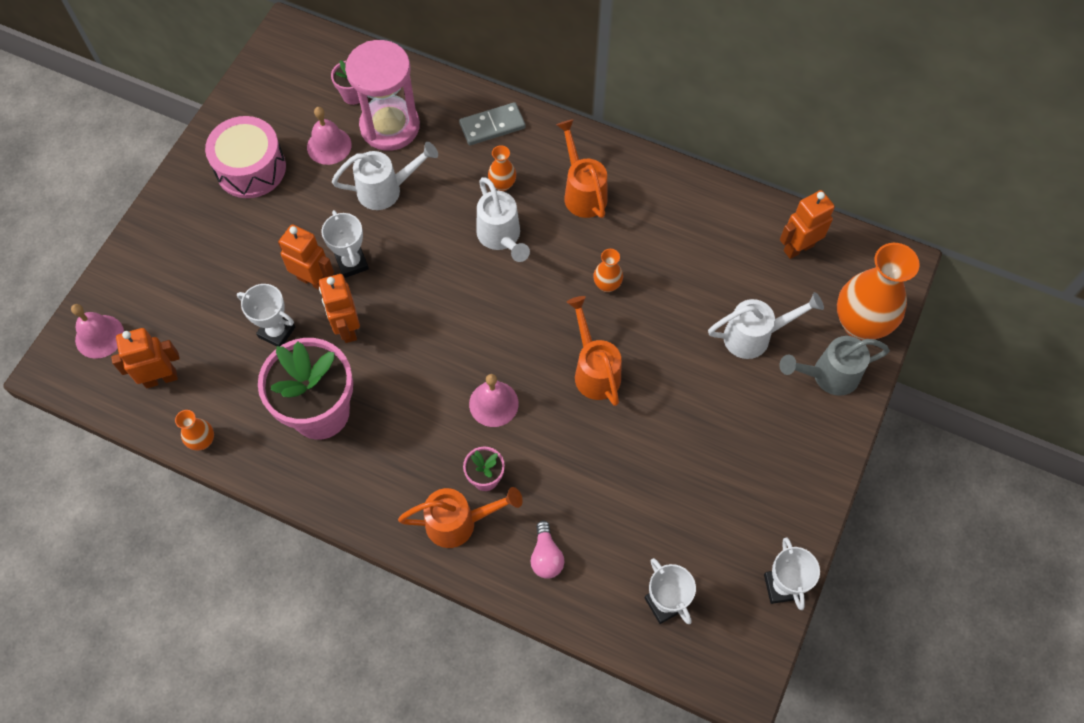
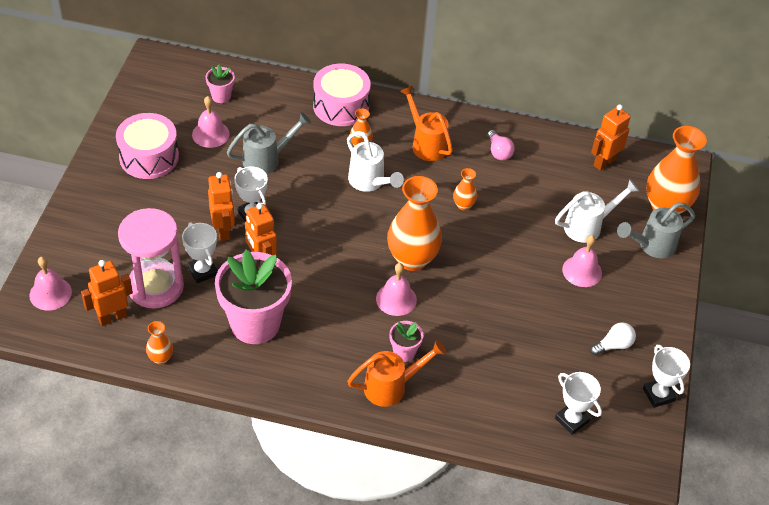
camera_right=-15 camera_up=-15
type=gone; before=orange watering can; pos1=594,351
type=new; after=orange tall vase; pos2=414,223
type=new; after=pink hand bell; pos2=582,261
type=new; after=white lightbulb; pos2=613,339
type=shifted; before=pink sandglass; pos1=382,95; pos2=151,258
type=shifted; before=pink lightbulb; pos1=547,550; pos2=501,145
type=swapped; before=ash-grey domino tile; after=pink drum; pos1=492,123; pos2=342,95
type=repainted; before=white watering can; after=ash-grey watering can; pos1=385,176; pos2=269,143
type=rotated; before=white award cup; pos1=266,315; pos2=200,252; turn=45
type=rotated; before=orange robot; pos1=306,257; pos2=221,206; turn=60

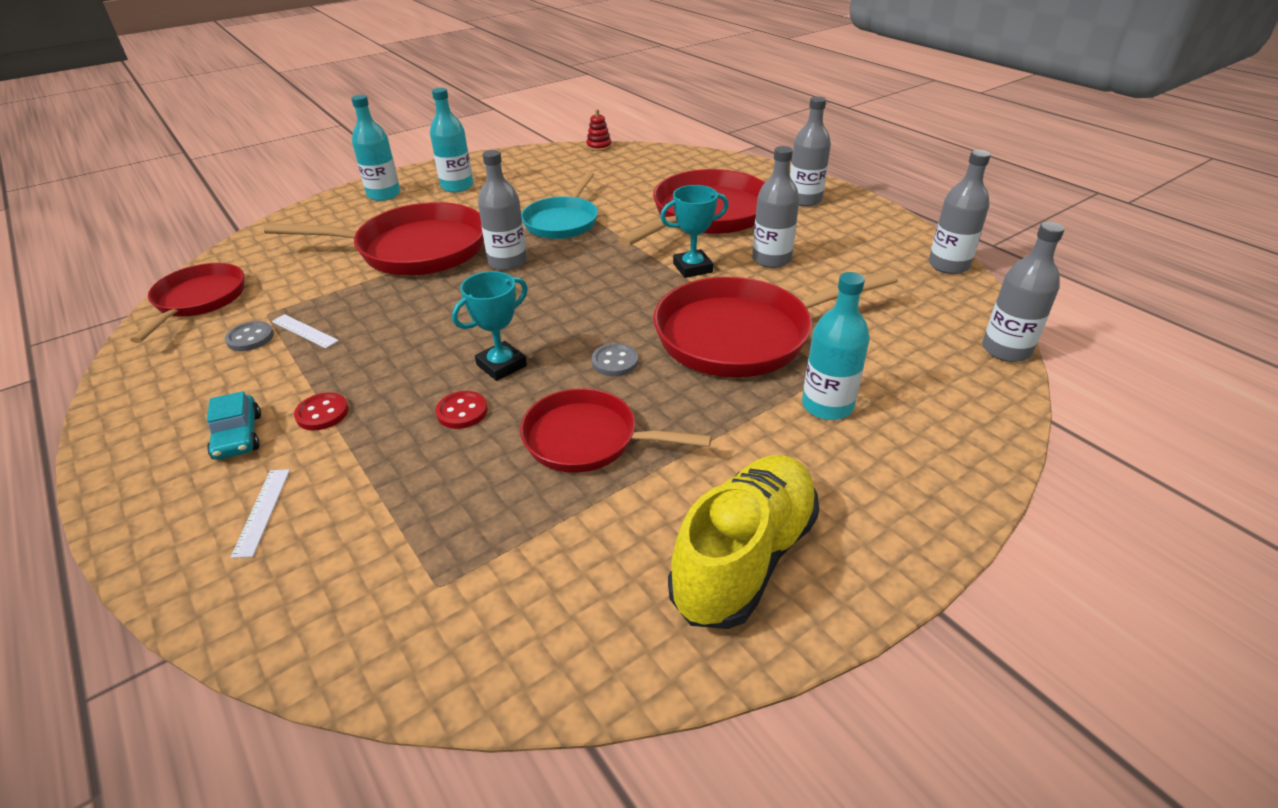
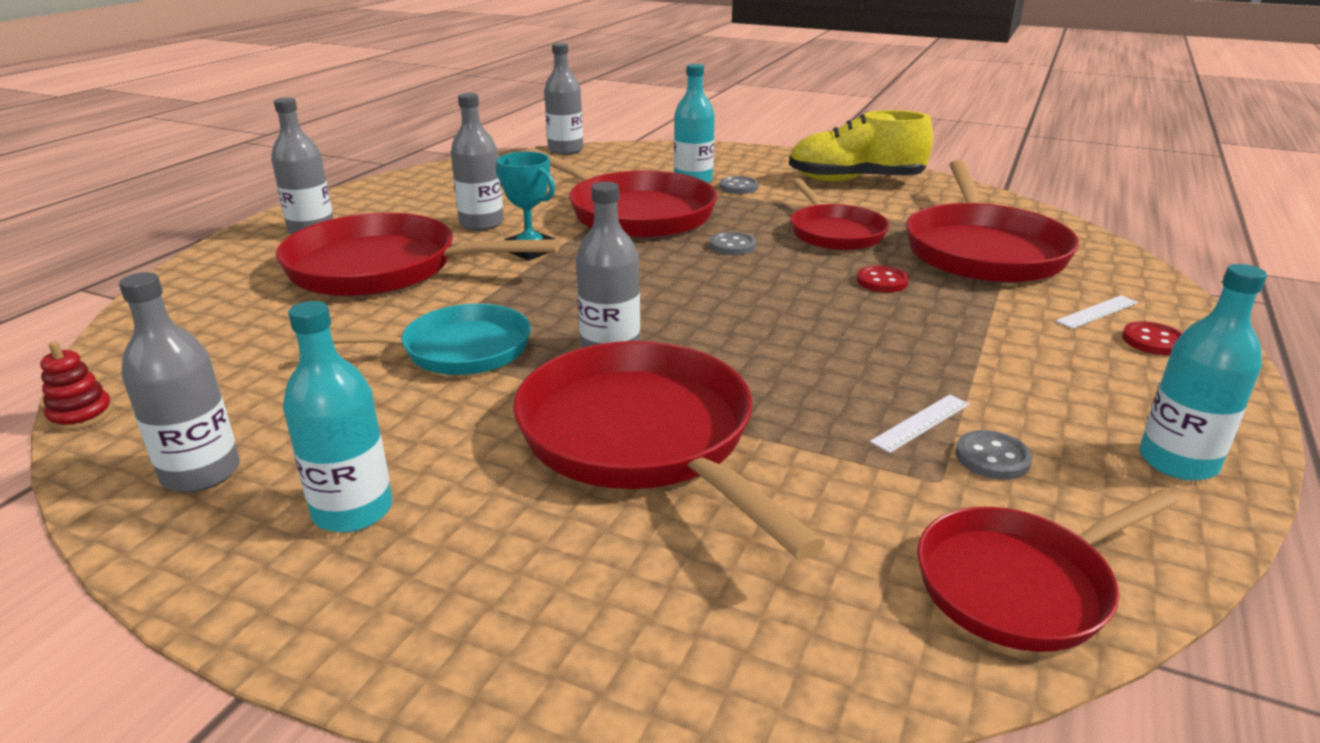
camera_right=-120 camera_up=-10
type=gone; before=turquoise automobile; pos1=234,425
type=gone; before=turquoise award cup; pos1=490,326
type=new; after=ash-grey sewing button; pos2=739,185
type=new; after=red skillet; pos2=992,222
type=shifted; before=red sewing button; pos1=321,411; pos2=1152,338
type=shifted; before=turquoise flask; pos1=375,148; pos2=1203,372
type=shifted; before=ash-grey flask; pos1=960,212; pos2=179,382
type=rotated; before=white straightedge; pos1=305,331; pos2=919,423; turn=45

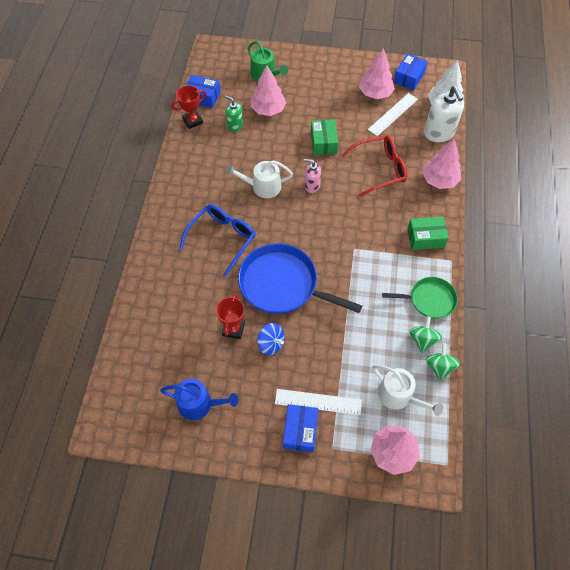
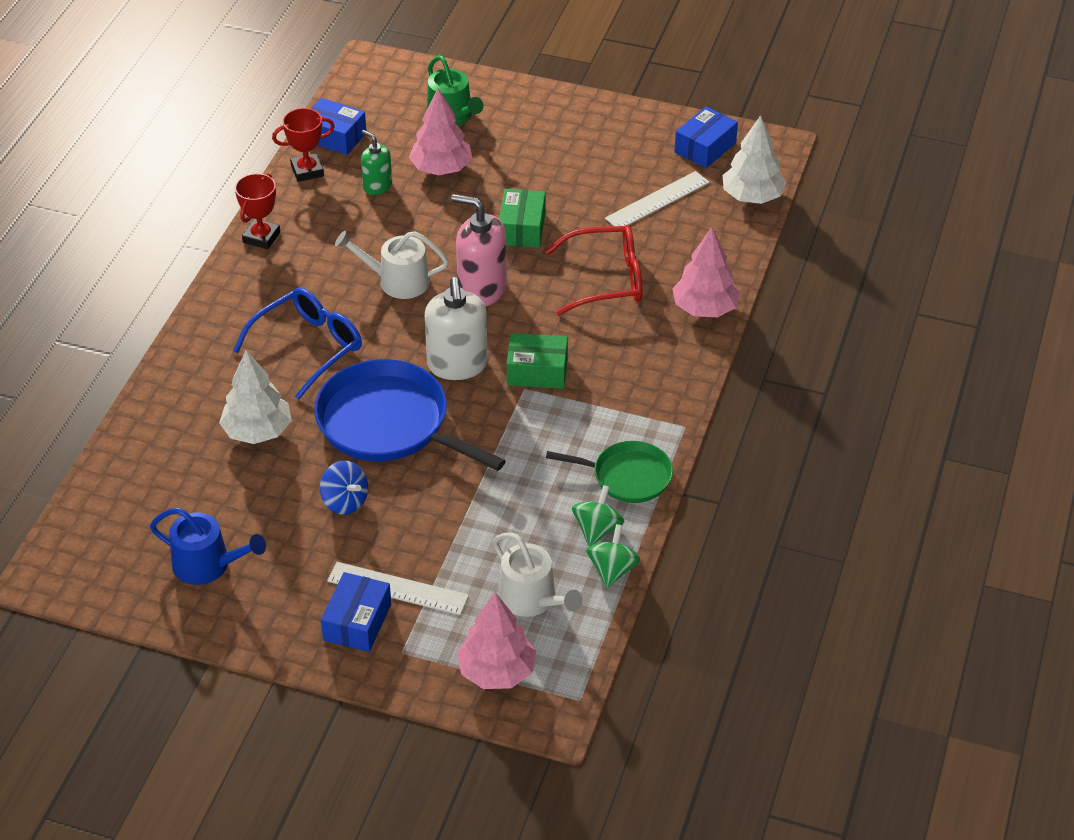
camera_right=10 camera_up=-15
type=gone; before=pink toy tree; pos1=377,73
type=new; after=white toy tree; pos2=255,397
type=shifted; before=red award cup; pos1=230,316; pos2=257,211
type=shifted; before=green parcel; pos1=428,233; pos2=537,361
type=shifted; before=white soap dispenser; pos1=444,114; pos2=456,328
type=scaled; before=pink soap dispenser; pos1=312,176; pos2=479,250; scale=1.73

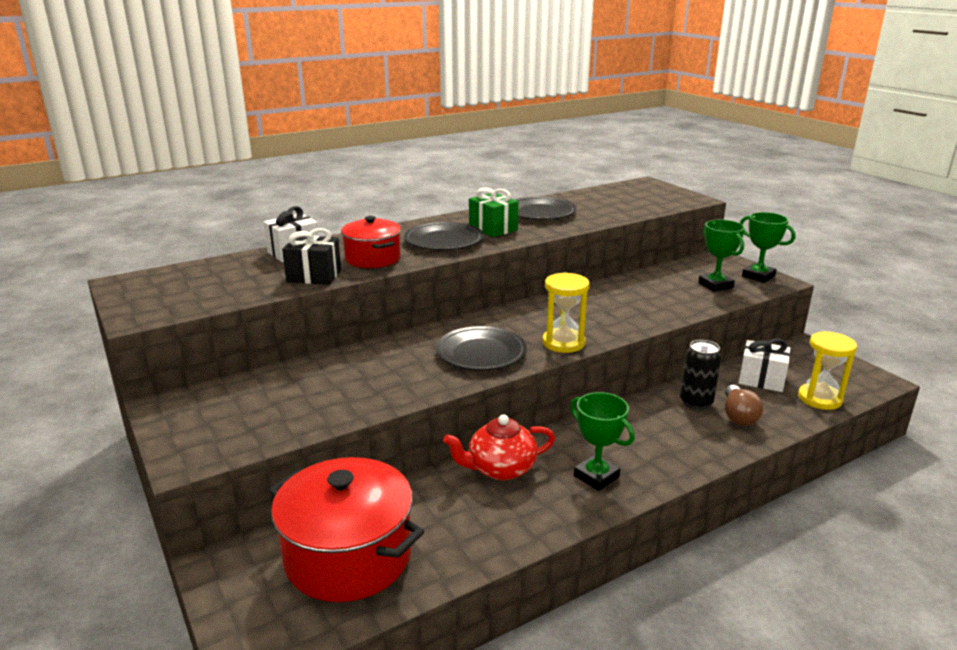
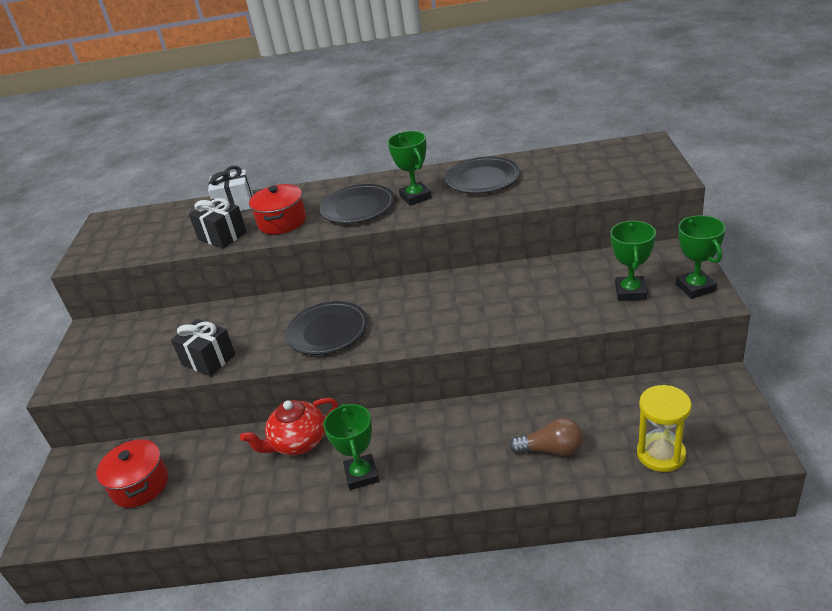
camera_right=35 camera_up=10
type=gone; before=golden sandglass; pos1=566,312
type=gone; before=ebony soda can; pos1=700,375
type=gone; before=white present; pos1=764,365
type=new; after=ebony present; pos2=203,347
type=swapped; before=green present; after=green award cup; pos1=494,212; pos2=410,168
type=rotated; before=red china teapot; pos1=499,447; pos2=289,426; turn=-45
type=rotated; before=brown lightbulb; pos1=744,405; pos2=546,437; turn=-120
type=scaled; before=red cooking pot; pos1=346,529; pos2=132,473; scale=0.6

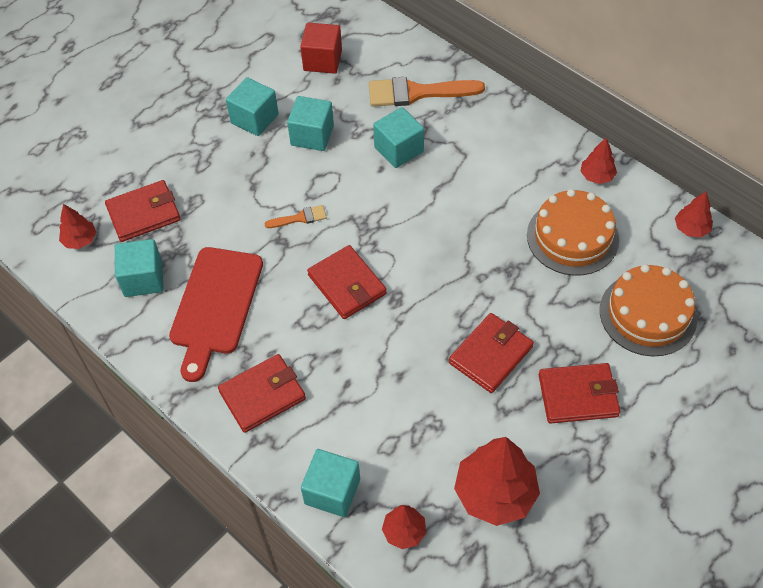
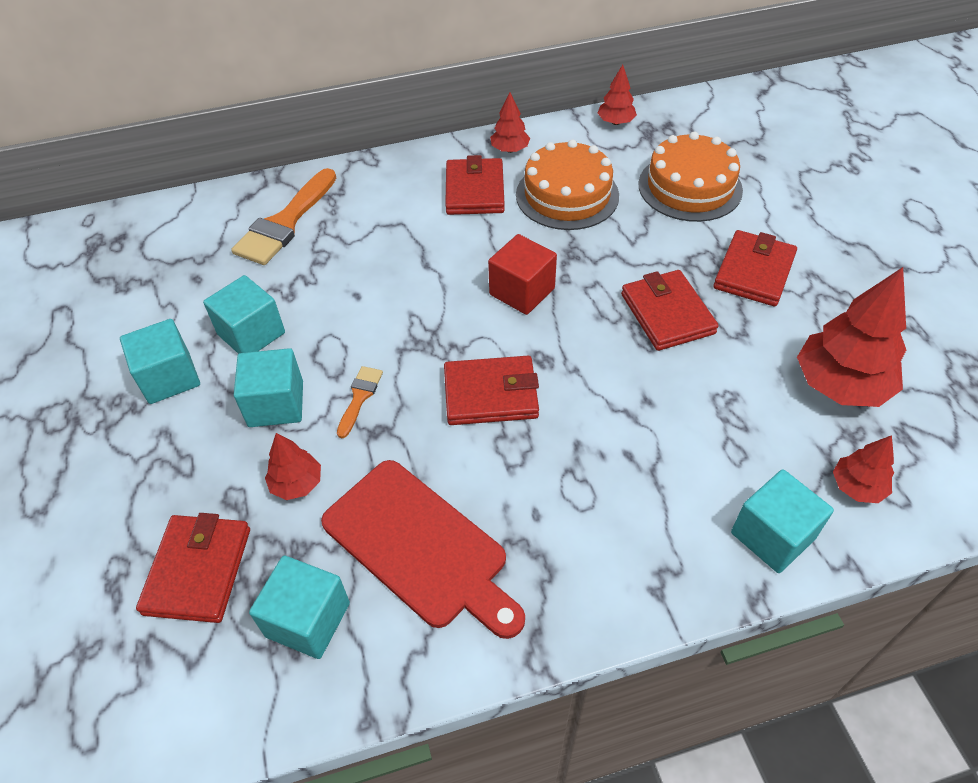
camera_right=-60 camera_up=-5
type=shifted; before=red toy tree; pos1=77,226; pos2=293,466
type=shifted; before=red card wallet; pos1=262,393; pos2=475,185
type=shifted; before=red block; pos1=321,48; pos2=522,274
type=shifted; before=turquoise block; pos1=398,137; pos2=268,387

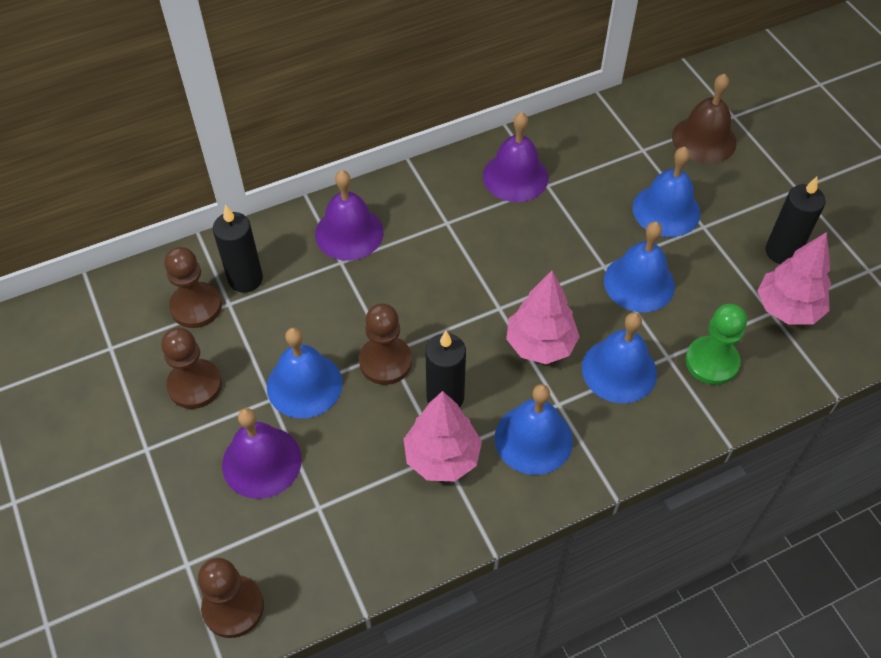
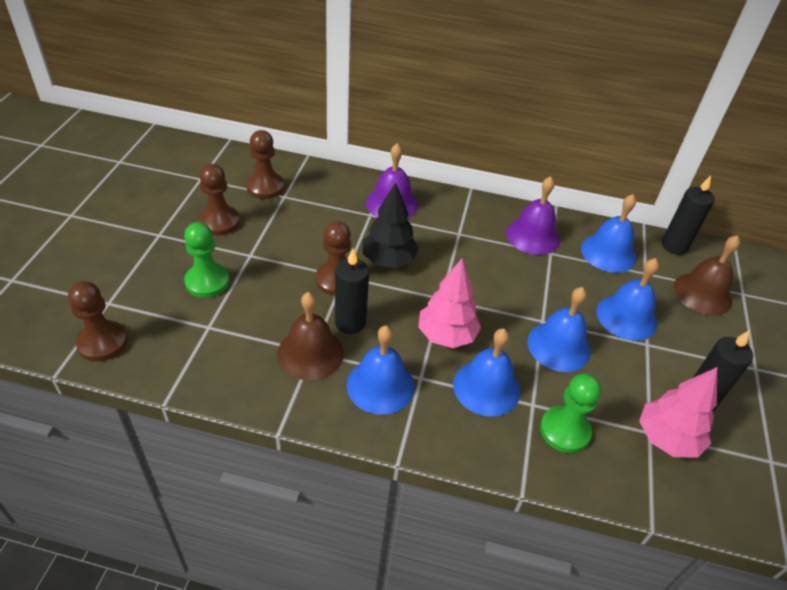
camera_right=35 camera_up=-10
type=new; after=ebony toy tree; pos2=391,225
type=shifted; before=ebony wax candle; pos1=238,249; pos2=688,215
type=shifted; before=cobalt hand bell; pos1=305,372; pos2=608,233
type=swapped; before=violet hand bell; after=green pawn; pos1=262,453; pos2=207,260
type=swapped; before=pink toy tree; after=brown hand bell; pos1=443,436; pos2=310,336

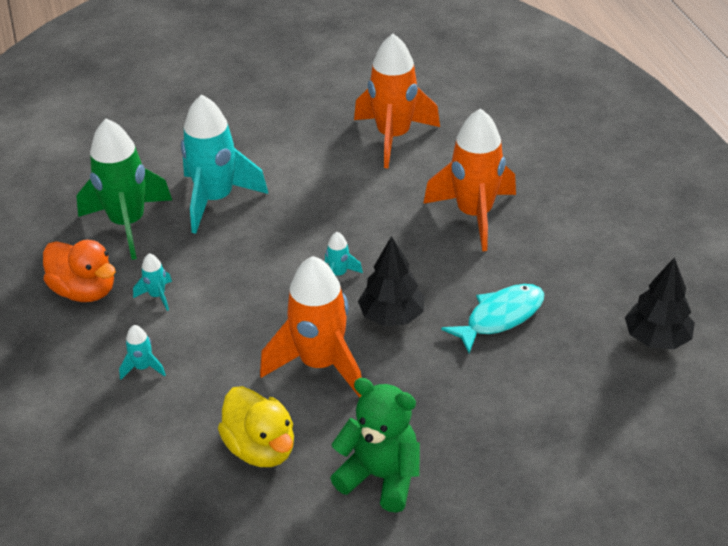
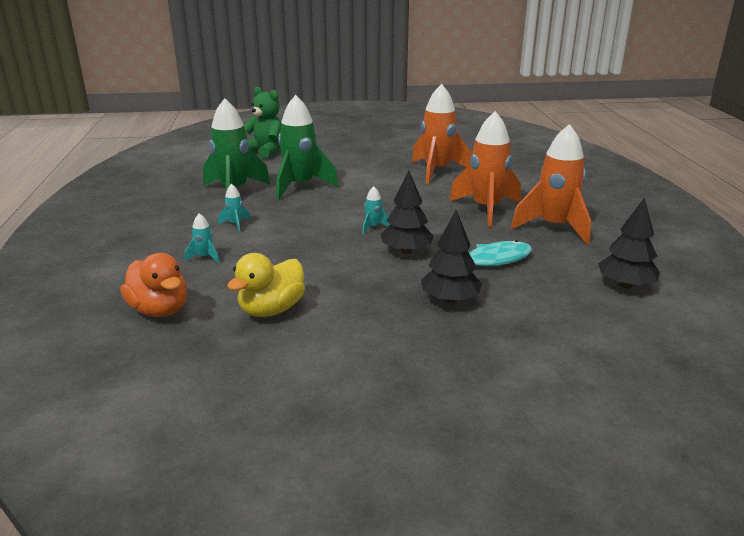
camera_right=10 camera_up=-15
type=new; after=ebony toy tree; pos2=451,257
type=shifted; before=orange duck; pos1=79,271; pos2=153,285
type=shifted; before=orange toy rocket; pos1=311,327; pos2=551,184
type=shifted; before=green stuffed bear; pos1=375,445; pos2=262,123
type=repainted; before=turquoise toy rocket; after=green toy rocket; pos1=224,164; pos2=307,147
type=rotated; before=golden duck; pos1=256,426; pos2=266,285; turn=60

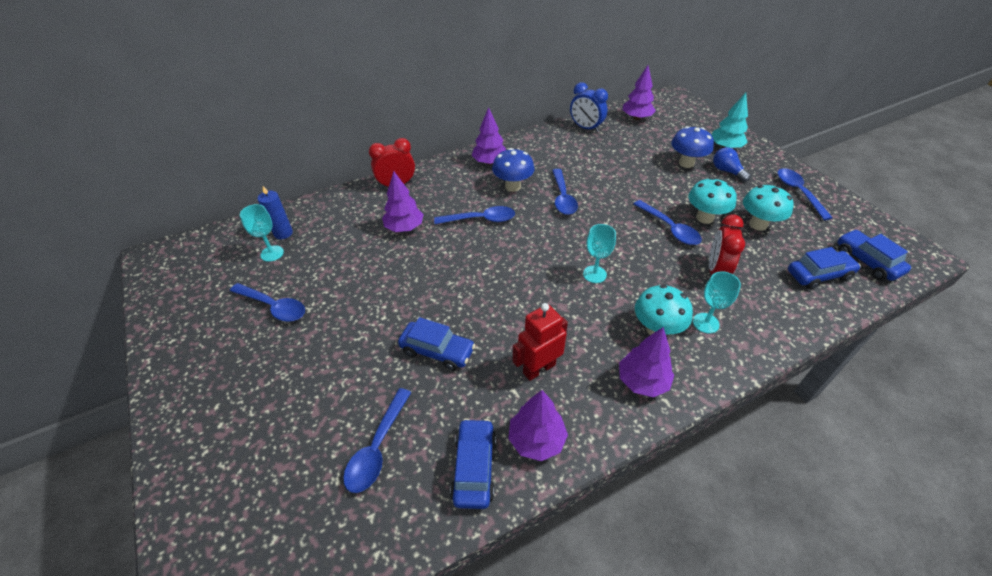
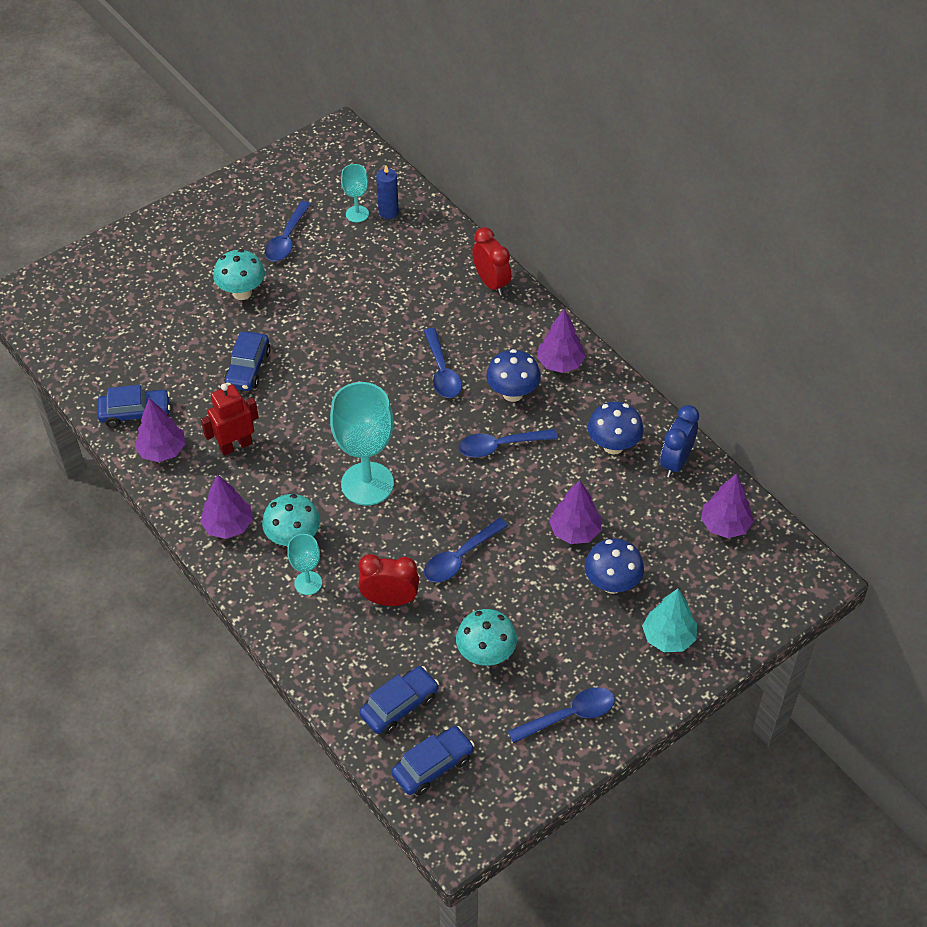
camera_right=80 camera_up=5
type=gone; before=cobalt spoon; pos1=377,440
type=gone; before=cobalt lightbulb; pos1=732,164
type=new; after=cobalt toadstool; pos2=616,428
type=shifted; before=violet toy tree; pos1=403,201; pos2=575,512
type=shifted; before=turquoise toadstool; pos1=712,200; pos2=239,274
type=rotated; before=red robot; pos1=540,342; pos2=230,419; turn=-75
type=rotated; before=cobalt automobile; pos1=824,268; pos2=399,700; turn=-105
type=scaled; before=turquoise goblet; pos1=599,253; pos2=362,444; scale=1.98

